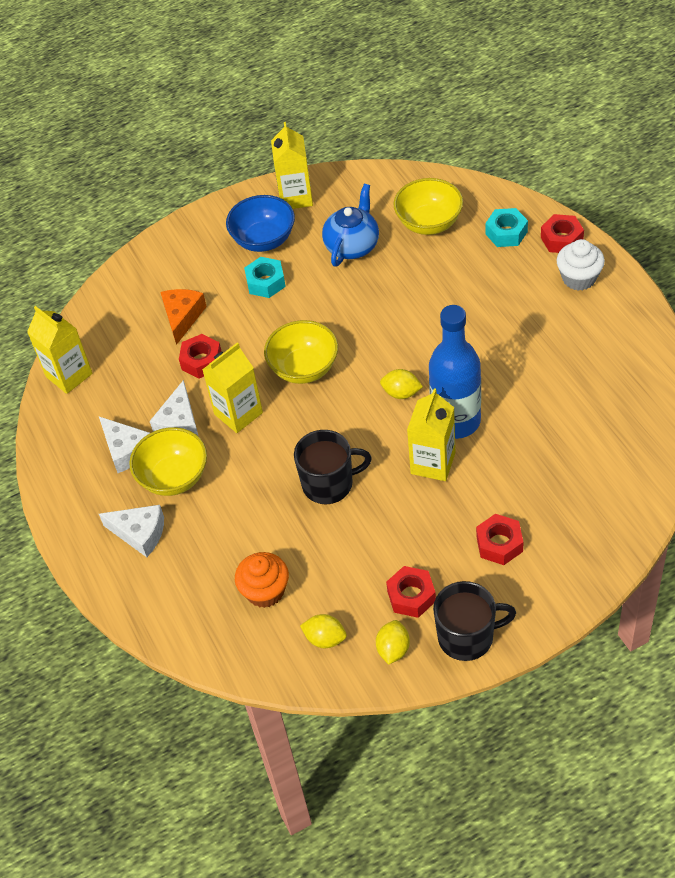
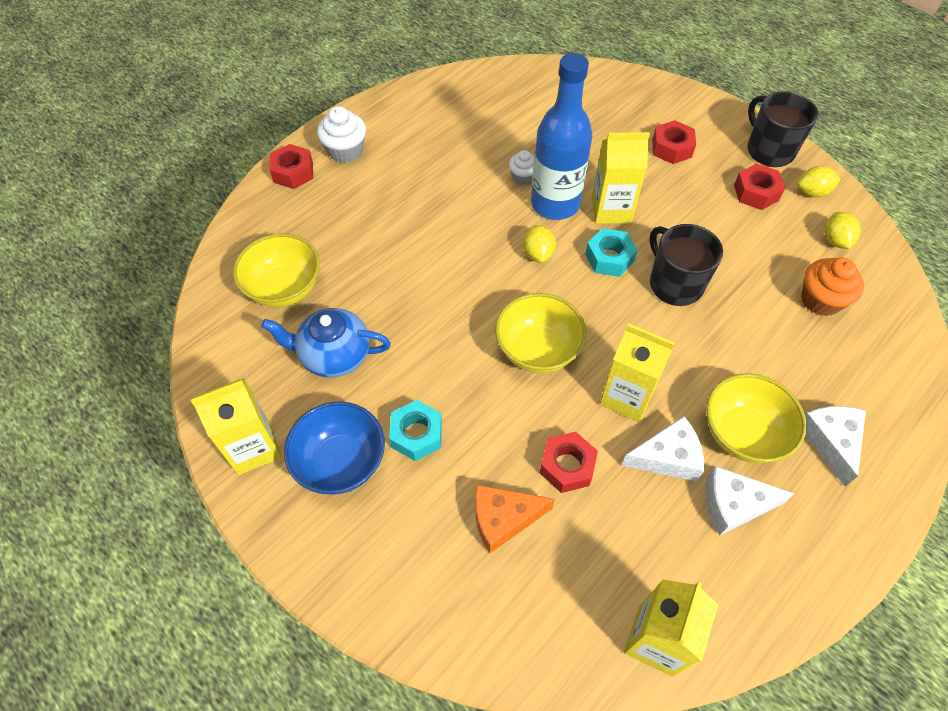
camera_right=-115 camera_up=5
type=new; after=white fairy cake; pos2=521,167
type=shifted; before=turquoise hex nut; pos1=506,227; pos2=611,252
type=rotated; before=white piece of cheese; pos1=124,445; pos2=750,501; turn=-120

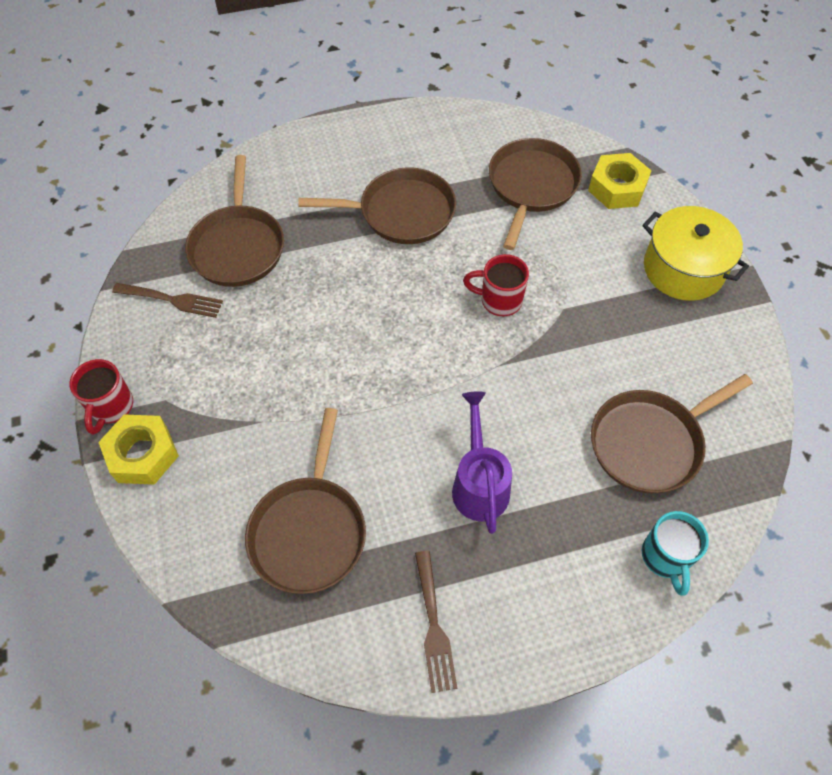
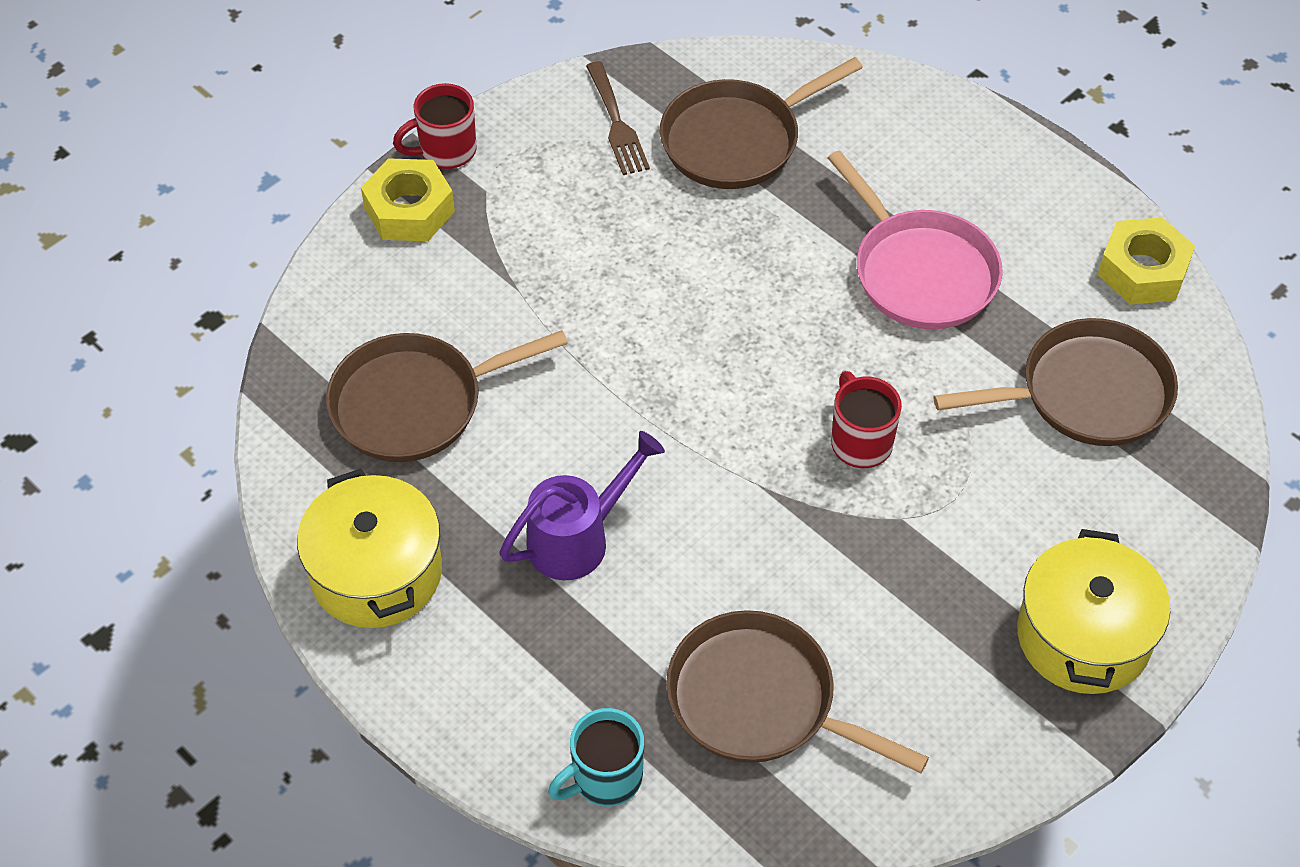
camera_right=60 camera_up=-5
type=shifted; before=golden hex nut; pos1=619,181; pos2=1146,261
type=swapped; before=brown table fork; after=golden cooking pot; pos1=436,622; pos2=369,548
type=repainted; before=brown skillet; after=pink skillet; pos1=377,205; pos2=915,239

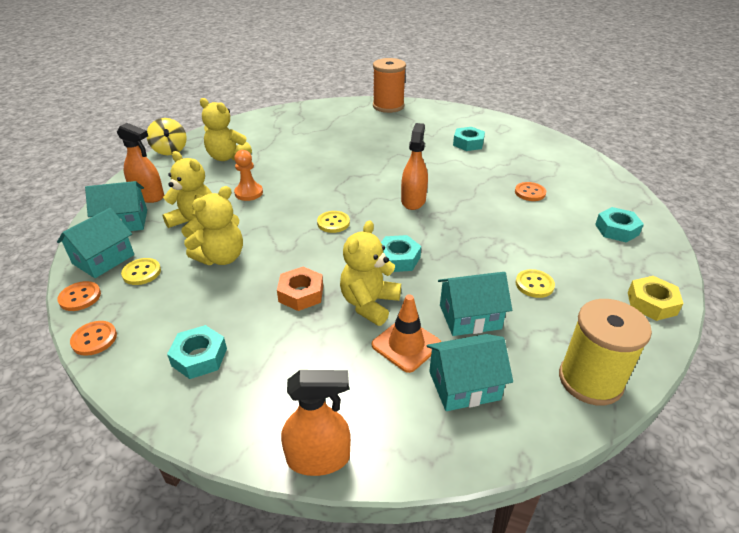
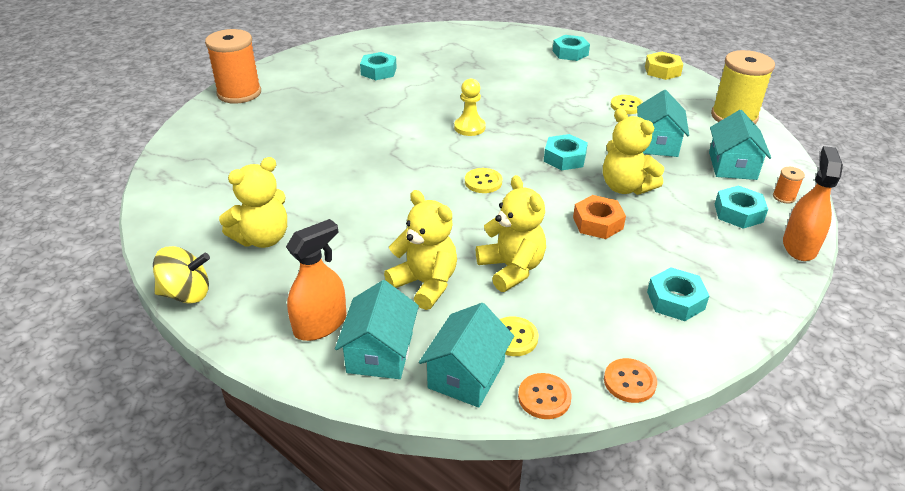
camera_right=-70 camera_up=0
type=gone; before=orange pawn; pos1=248,175
type=gone; before=orange traffic cone; pos1=406,333
type=gone; before=orange sewing button; pos1=530,191
type=new; after=turquoise hex nut; pos2=741,207
type=new; after=orange bobbin; pos2=789,185
type=swapped; before=orange spray bottle; after=golden pawn; pos1=414,166; pos2=470,107
type=rotated; before=turquoise cottage; pos1=95,243; pos2=466,355; turn=60
type=rotated; before=golden stuffed bear; pos1=187,194; pos2=420,250; turn=75

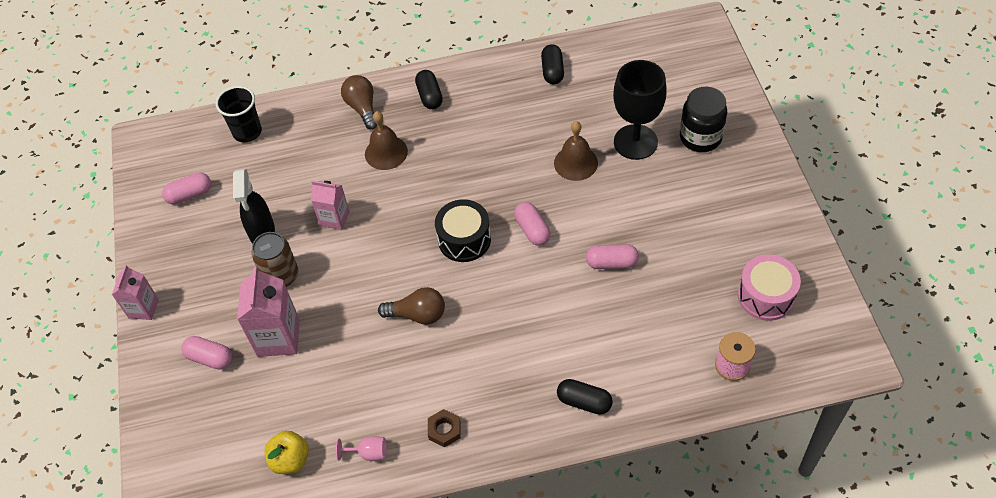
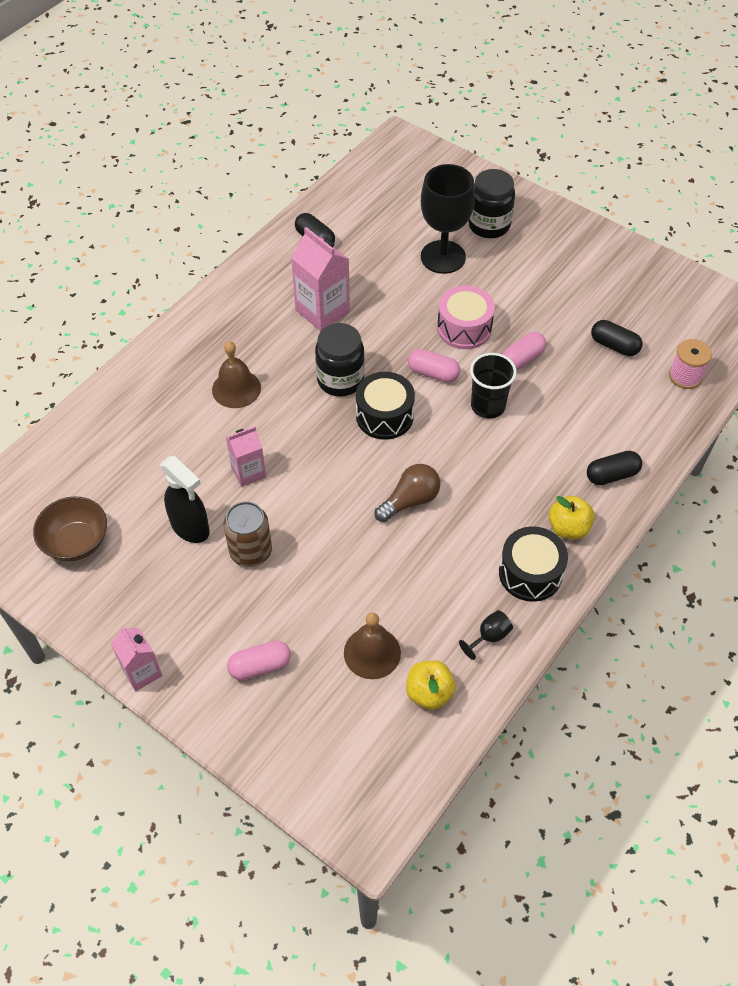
camera_right=-45 camera_up=0
type=gone; before=brown lightbulb; pos1=359,102
type=new; after=ebony jam jar; pos2=340,360
type=new; after=golden toy apple; pos2=572,517
type=shifted; before=ebony cup; pos1=239,114; pos2=493,386
type=shifted; before=pink milk carton; pos1=268,311; pos2=320,279
type=shifted; before=ebony pill shape; pos1=429,89; pos2=616,338
type=shifted; before=brown hand bell; pos1=576,151; pos2=372,646
type=shifted; before=pink drum; pos1=769,287; pos2=466,317
type=swapped; before=pink pill shape; after=brown bowl; pos1=186,189; pos2=70,528
type=swapped; before=brown hex nut; after=ebony drum; pos1=444,428; pos2=533,564
type=repainted; before=pink goblet; after=ebony goblet; pos1=361,448; pos2=486,635

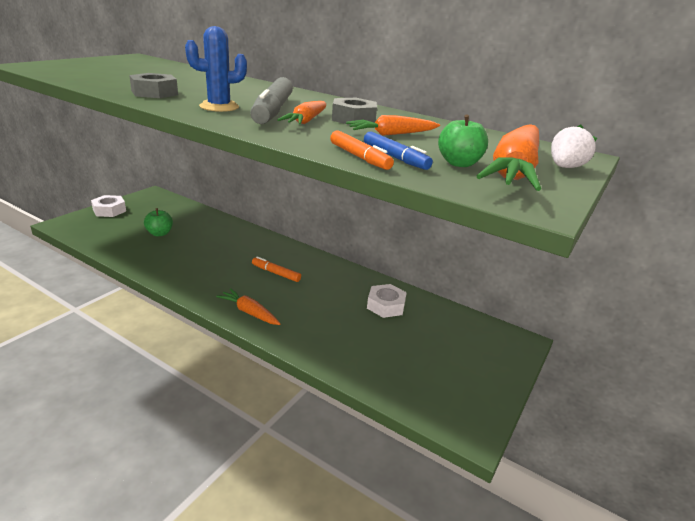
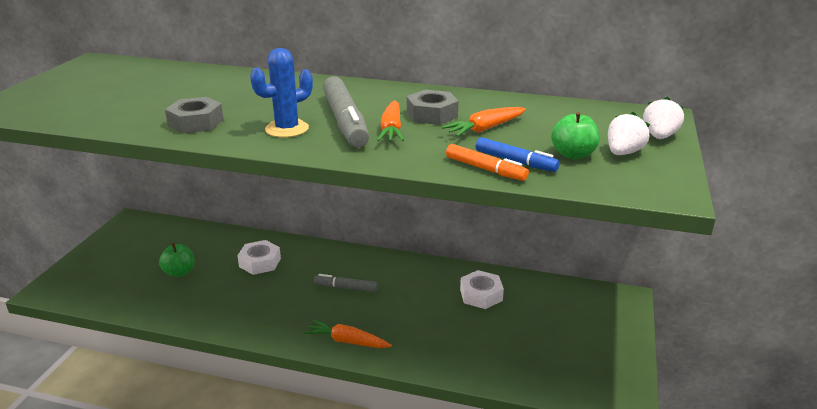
camera_right=-15 camera_up=0
type=shifted; before=white hex nut; pos1=108,206; pos2=259,257
type=swapped; before=orange carrot; after=white berry; pos1=509,157; pos2=629,133
type=repainted; before=orange marker pen; after=ash-grey marker pen; pos1=276,269; pos2=346,283

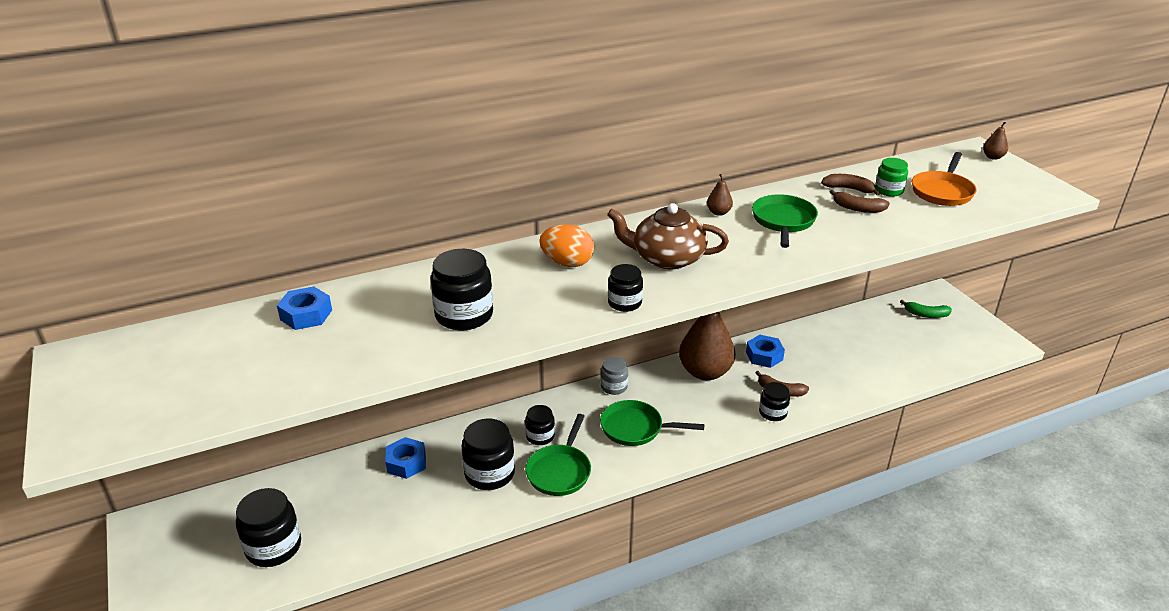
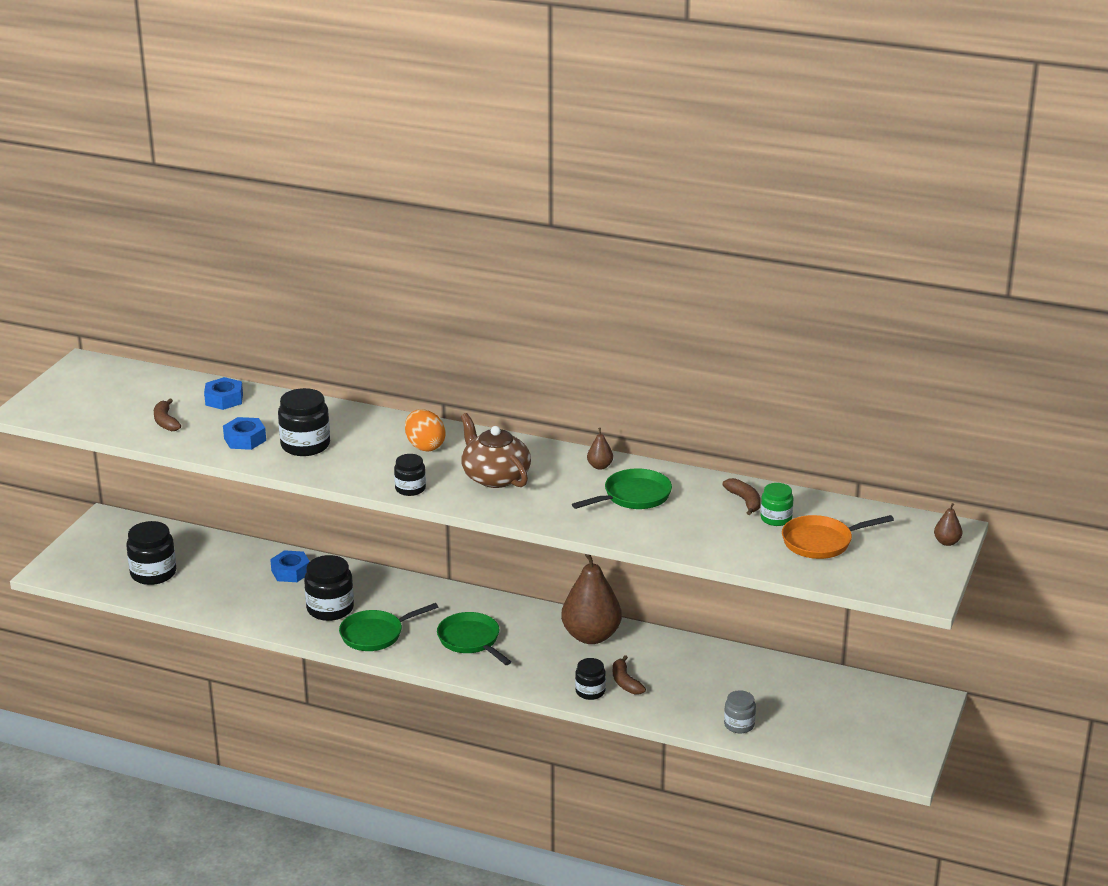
camera_right=45 camera_up=-5
type=gone; before=ebony jam jar; pos1=540,425
type=gone; before=green banana; pos1=926,309
type=shifted; before=ash-grey jam jar; pos1=614,376; pos2=740,711
type=shifted; before=cobalt hex nut; pos1=765,351; pos2=244,433
type=shifted; before=brown banana; pos1=860,201; pos2=167,415

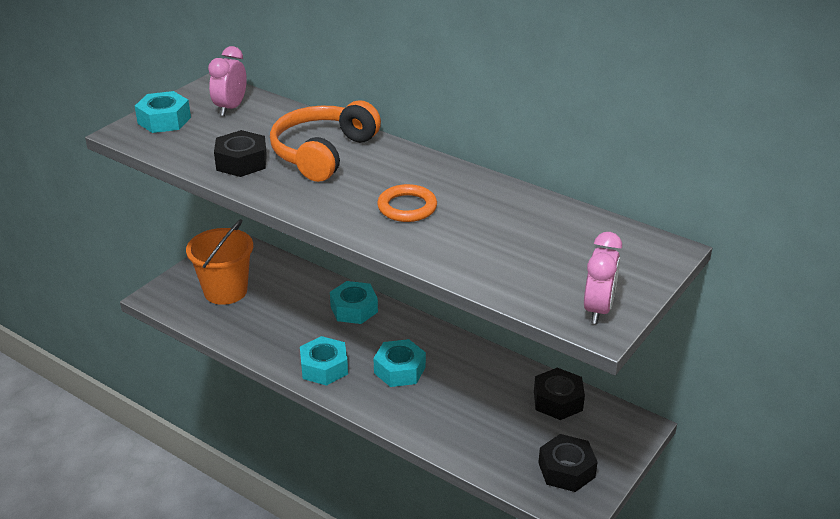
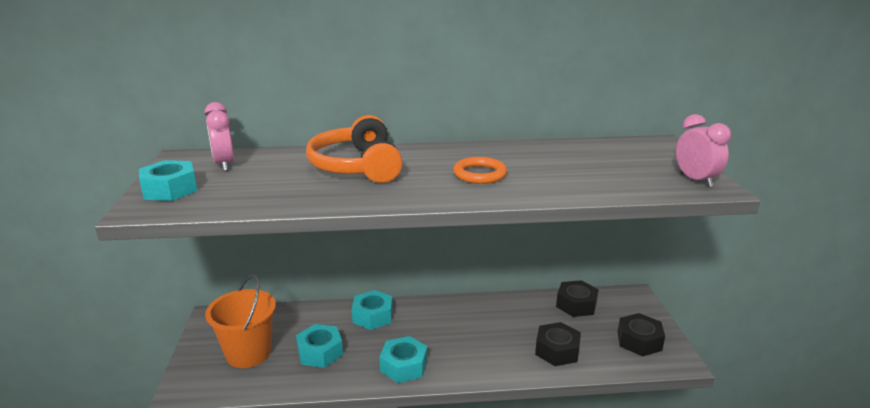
camera_right=-40 camera_up=-10
type=shifted; before=ebony hex nut; pos1=240,153; pos2=558,344
type=shifted; before=turquoise hex nut; pos1=399,363; pos2=319,346

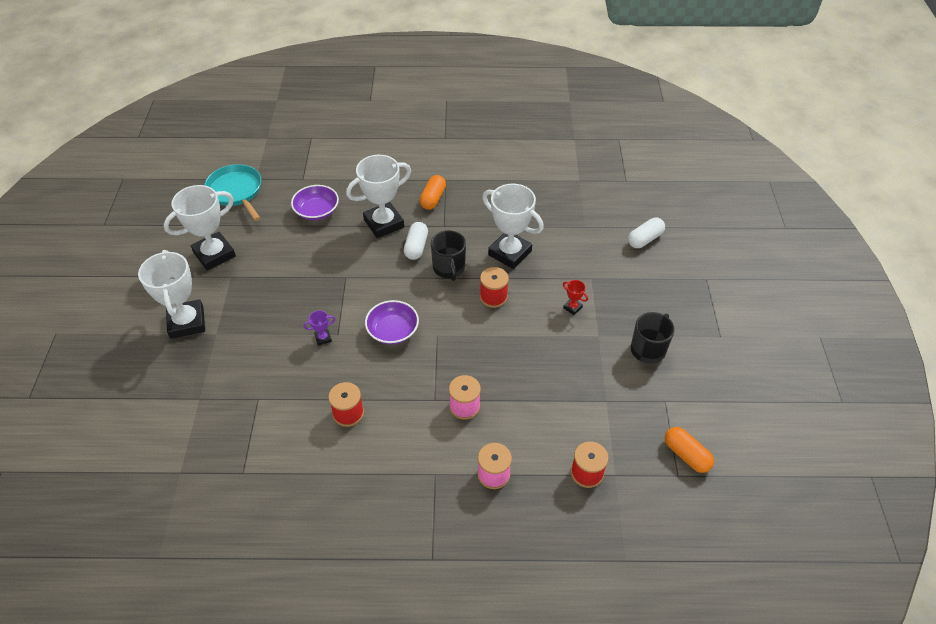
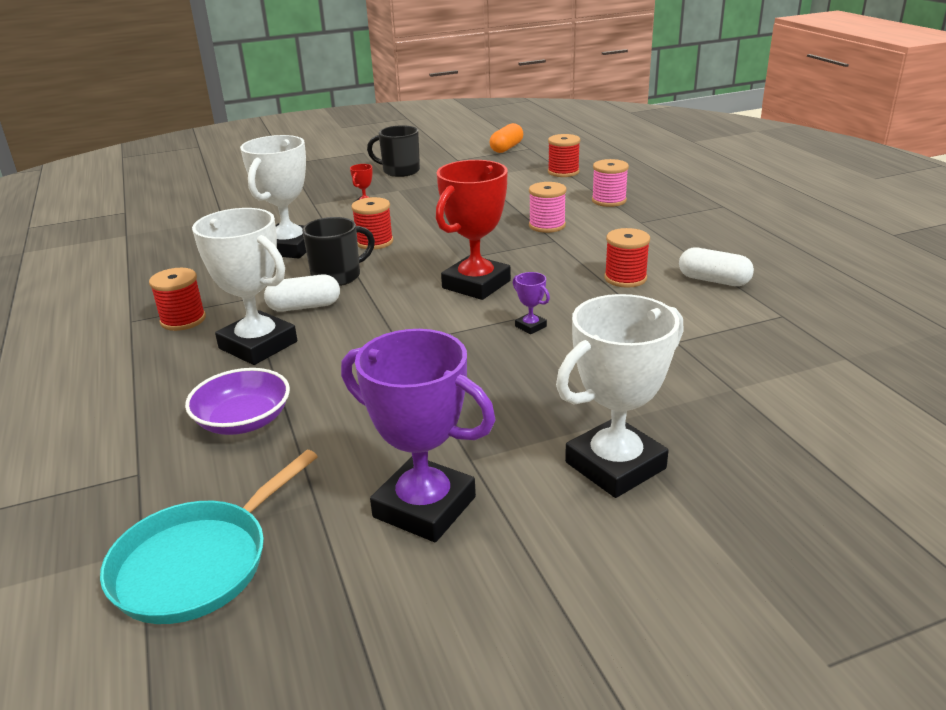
camera_right=-110 camera_up=-20
type=shifted; before=white pill shape; pos1=646,233; pos2=716,266
type=swapped; before=violet bowl; after=red award cup; pos1=392,322; pos2=473,230
type=swapped; before=orange pill shape; after=red bobbin; pos1=432,192; pos2=177,299
type=repainted; before=white award cup; after=violet award cup; pos1=199,228; pos2=418,435

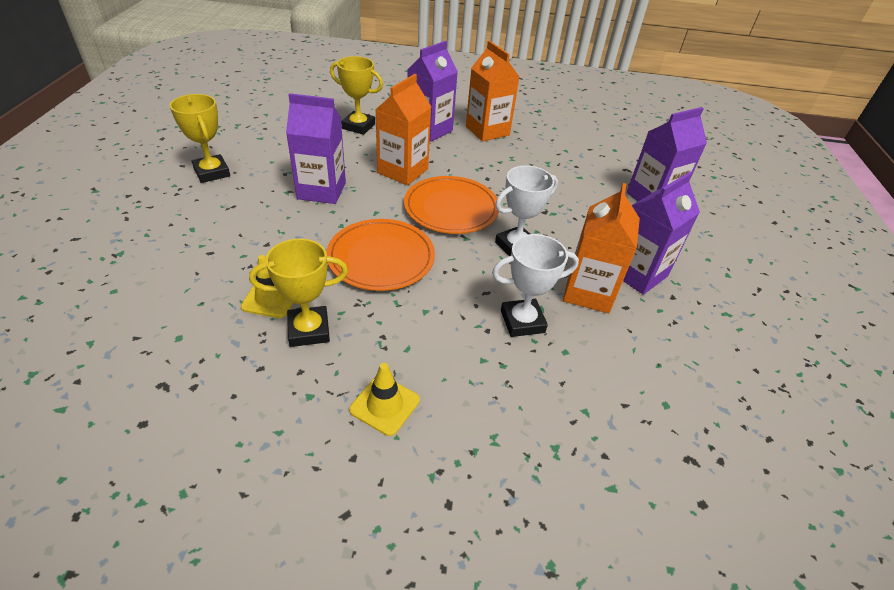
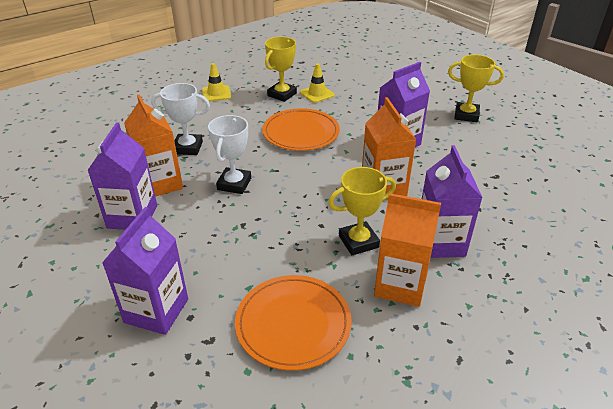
camera_right=140 camera_up=-5
type=shifted; before=golden award cup; pos1=356,95; pos2=362,211
type=shifted; before=orange dinner plate; pos1=451,205; pos2=293,323
type=rotated; before=white award cup; pos1=535,285; pos2=180,119; turn=60

